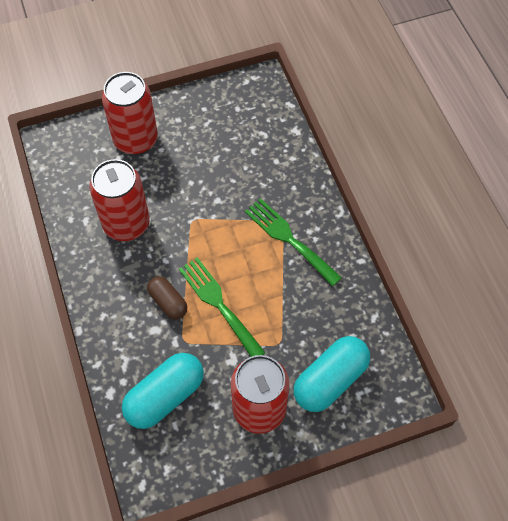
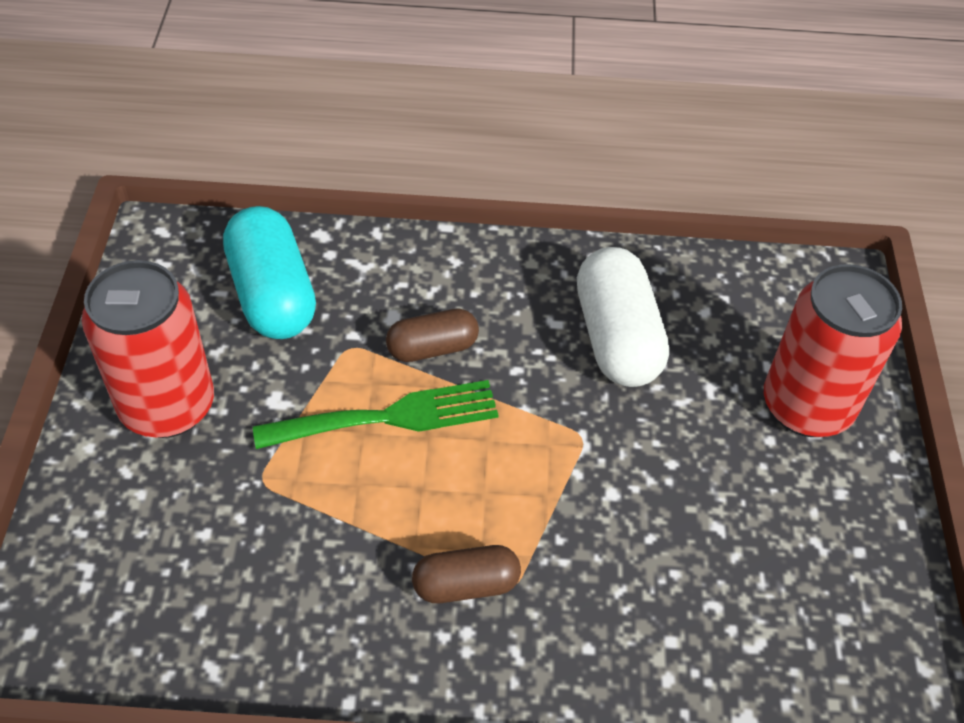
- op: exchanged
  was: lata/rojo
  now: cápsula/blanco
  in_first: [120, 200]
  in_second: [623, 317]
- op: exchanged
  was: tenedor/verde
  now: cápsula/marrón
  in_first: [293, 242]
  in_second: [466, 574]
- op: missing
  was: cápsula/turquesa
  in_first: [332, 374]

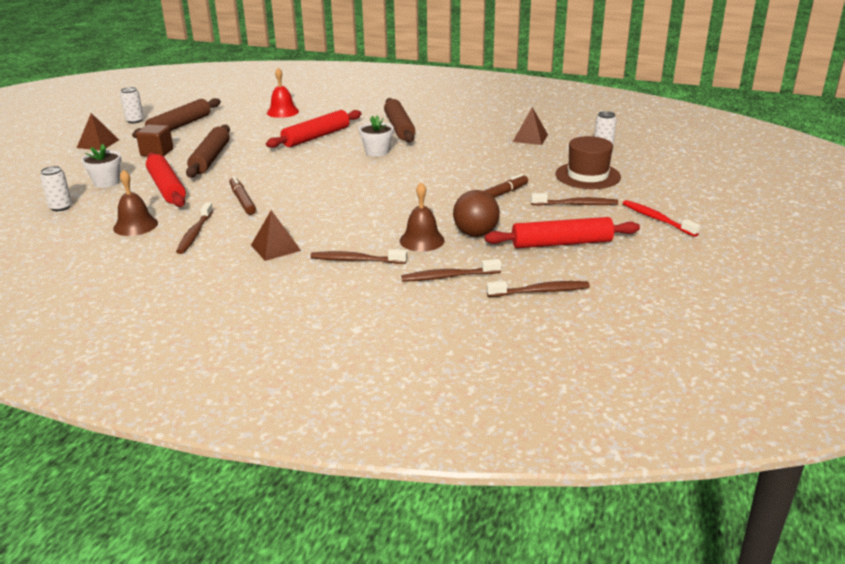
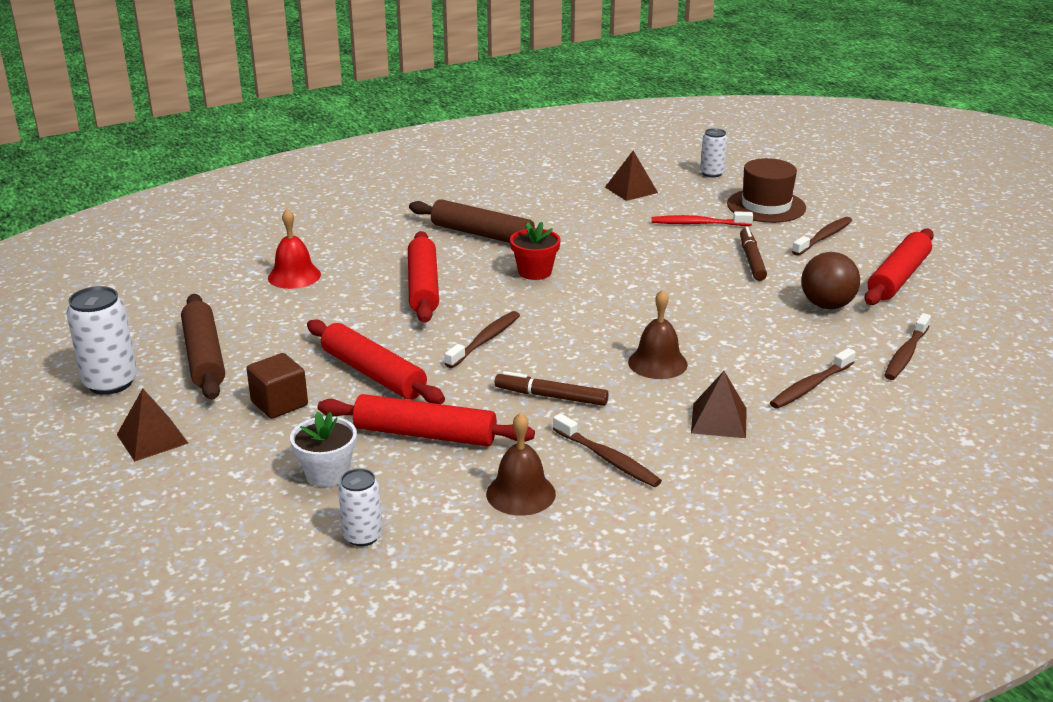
- op: size
  was: lata/blanco
  in_first: [132, 105]
  in_second: [101, 340]
  ratio: 1.63
- op: colour
  was: maceta/blanco
  now: maceta/rojo
  in_first: [376, 136]
  in_second: [535, 251]
- op: colour
  was: rodillo/marrón
  now: rodillo/rojo
  in_first: [208, 151]
  in_second: [376, 361]
- op: relocated
  was: campana/marrón
  in_first: [422, 217]
  in_second: [658, 334]
- op: relocated
  was: cepillo de dientes/rojo
  in_first: [661, 218]
  in_second: [702, 218]
- op: relocated
  was: cepillo de dientes/marrón
  in_first: [538, 289]
  in_second: [482, 339]

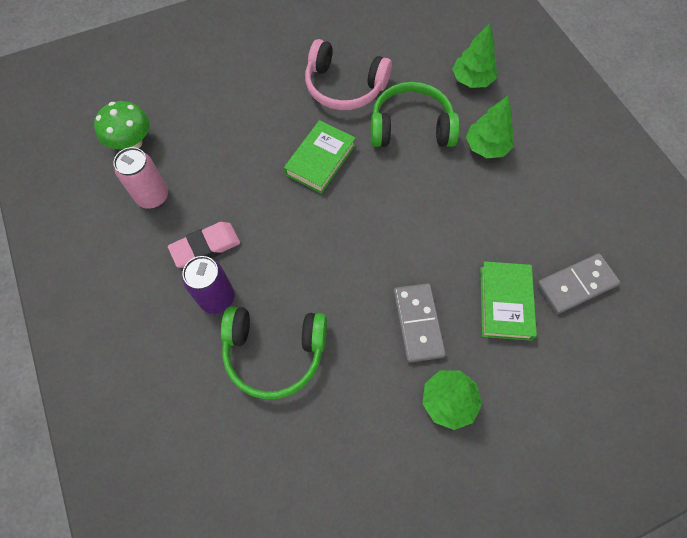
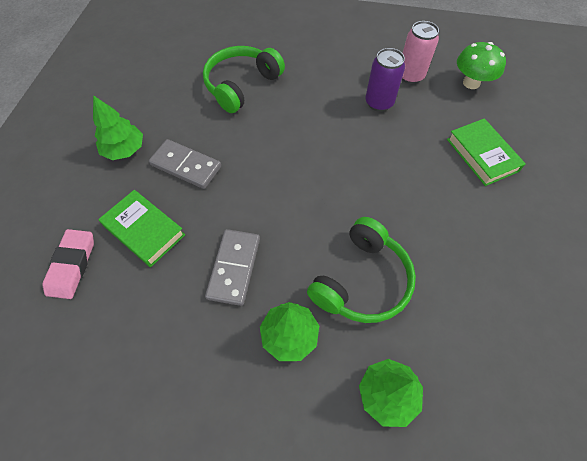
- op: missing
  was: auriculares/rosa
  in_first: [348, 74]
- op: relocated
  was: libro/verde
  in_first: [320, 157]
  in_second: [486, 152]
- op: relocated
  was: goma de borrar/rosa
  in_first: [204, 245]
  in_second: [68, 264]
- op: relocated
  was: ficha de dominó/gris
  in_first: [578, 283]
  in_second: [232, 267]
- op: relocated
  was: lata/morado
  in_first: [208, 285]
  in_second: [385, 80]

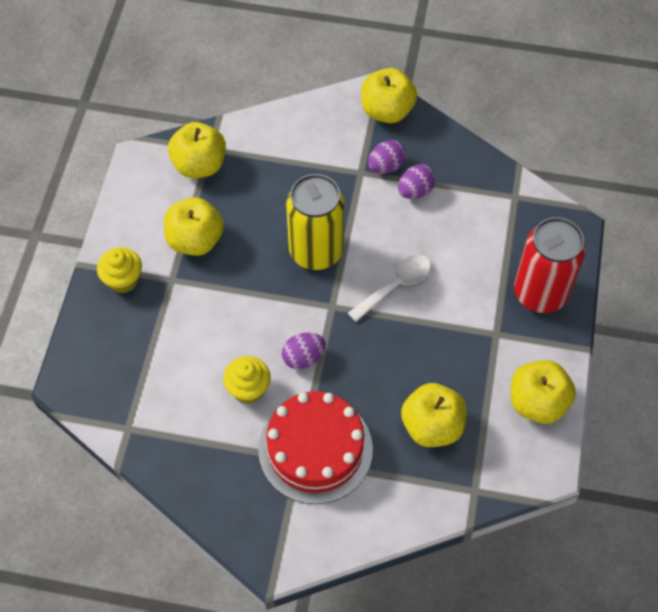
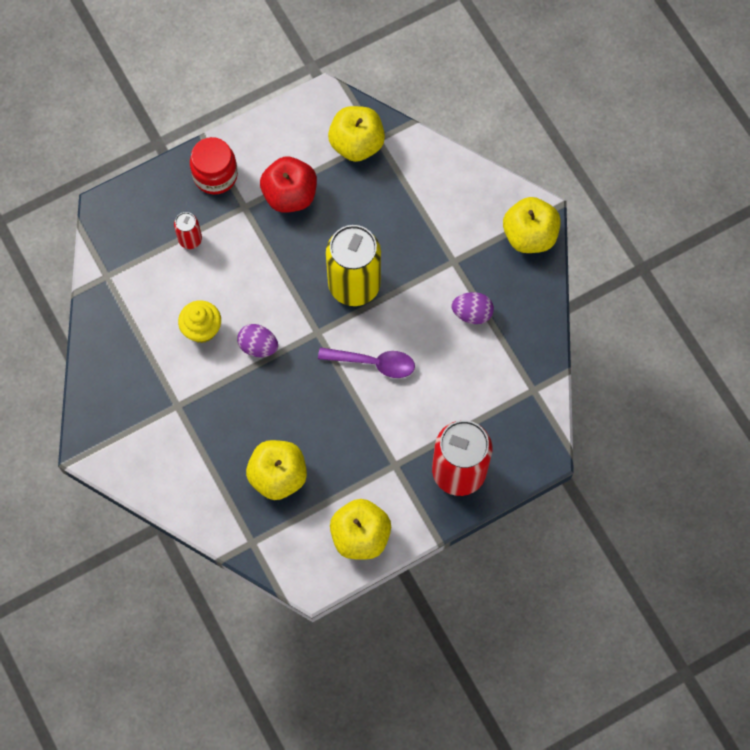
- op: missing
  was: huevo/morado
  in_first: [387, 157]
- op: colour
  was: manzana/amarillo
  now: manzana/rojo
  in_first: [194, 226]
  in_second: [288, 185]
- op: exchanged
  was: magdalena/amarillo
  now: tarro/rojo
  in_first: [119, 270]
  in_second: [214, 166]
- op: colour
  was: cuchara/blanco
  now: cuchara/morado
  in_first: [389, 288]
  in_second: [366, 362]
- op: missing
  was: tarta/rojo
  in_first: [315, 447]
- op: appeared
  now: lata/rojo
  in_second: [188, 230]

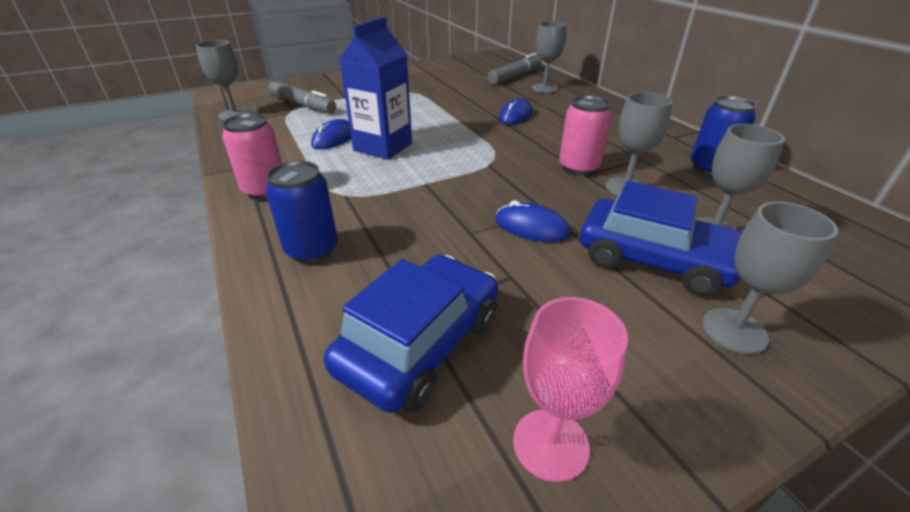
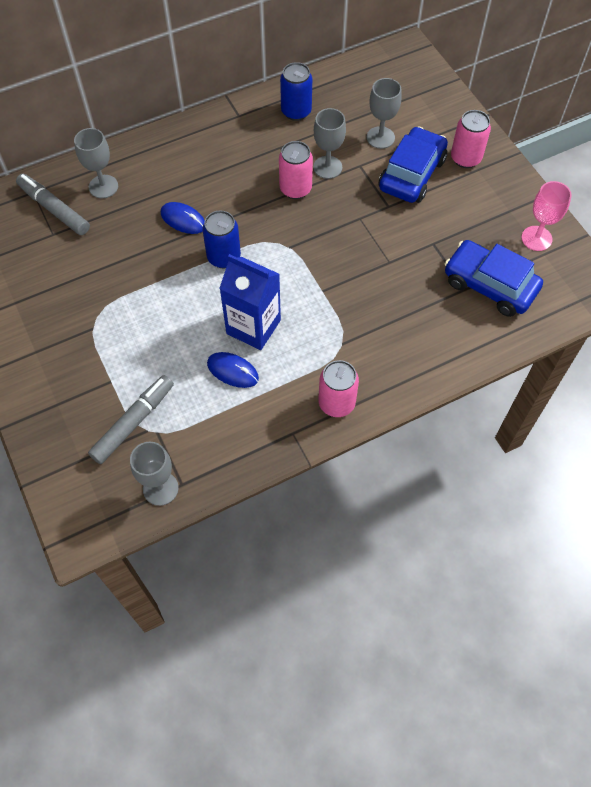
- op: relocated
  was: lata/azul
  in_first: [302, 212]
  in_second: [222, 239]
- op: missing
  was: ratón/azul
  in_first: [532, 221]
- op: exchanged
  was: copa/gris
  now: lata/rosa
  in_first: [770, 278]
  in_second: [471, 139]

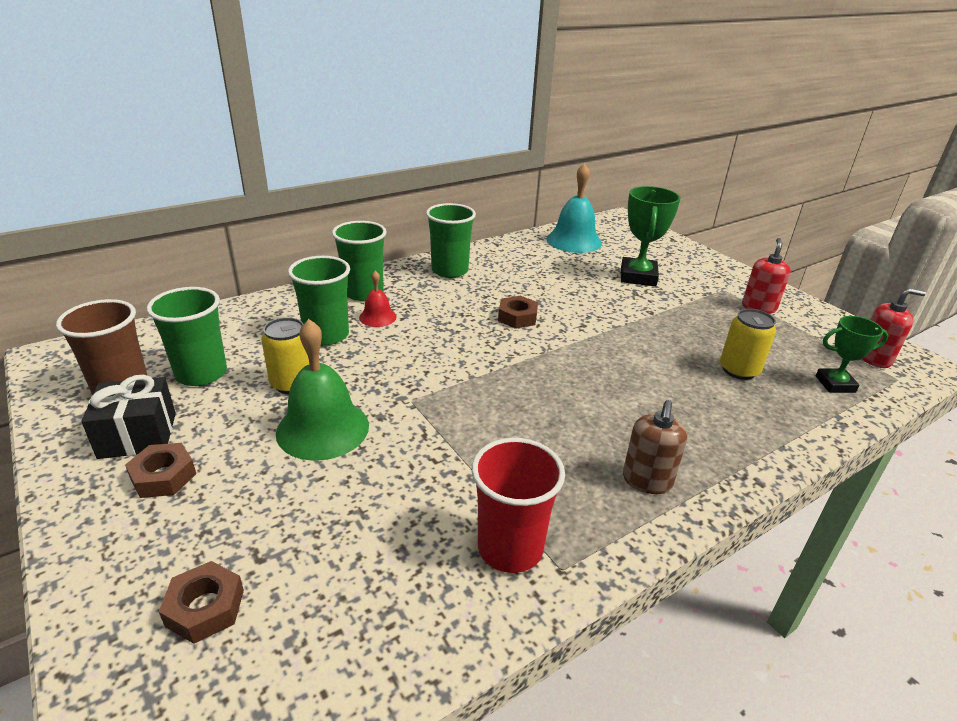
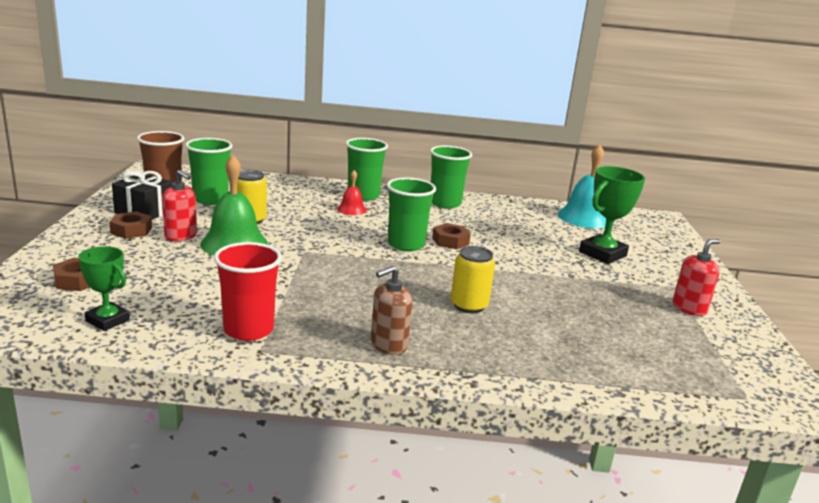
- op: relocated
  was: vaso/verde
  in_first: [319, 300]
  in_second: [411, 214]
- op: relocated
  was: dispensador de jabón/rojo
  in_first: [894, 328]
  in_second: [179, 205]
- op: relocated
  was: lata/amarillo
  in_first: [748, 344]
  in_second: [473, 279]
- op: relocated
  was: trofeo/verde
  in_first: [852, 354]
  in_second: [104, 288]

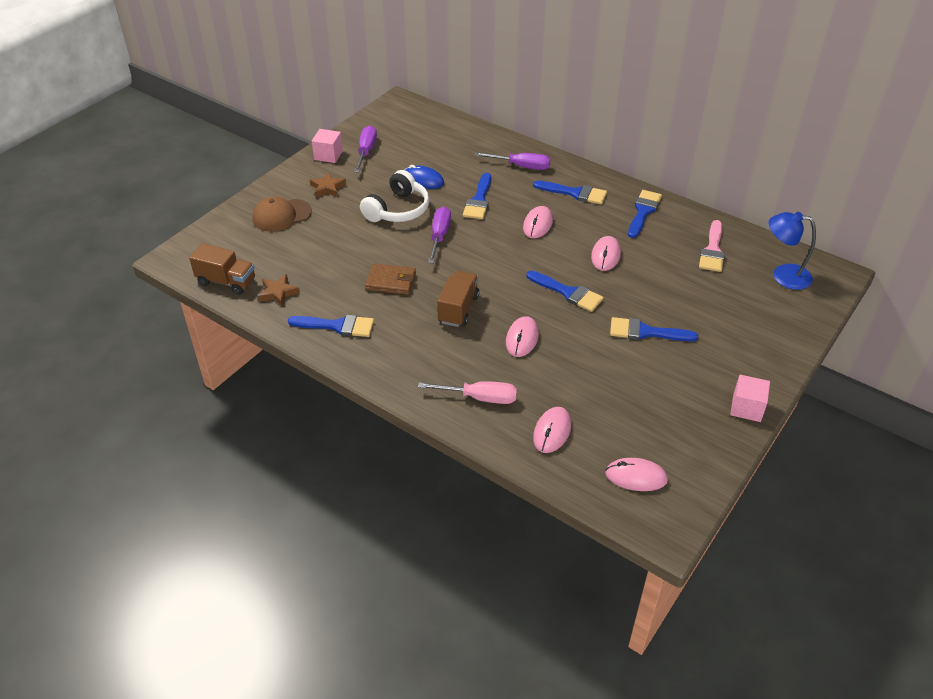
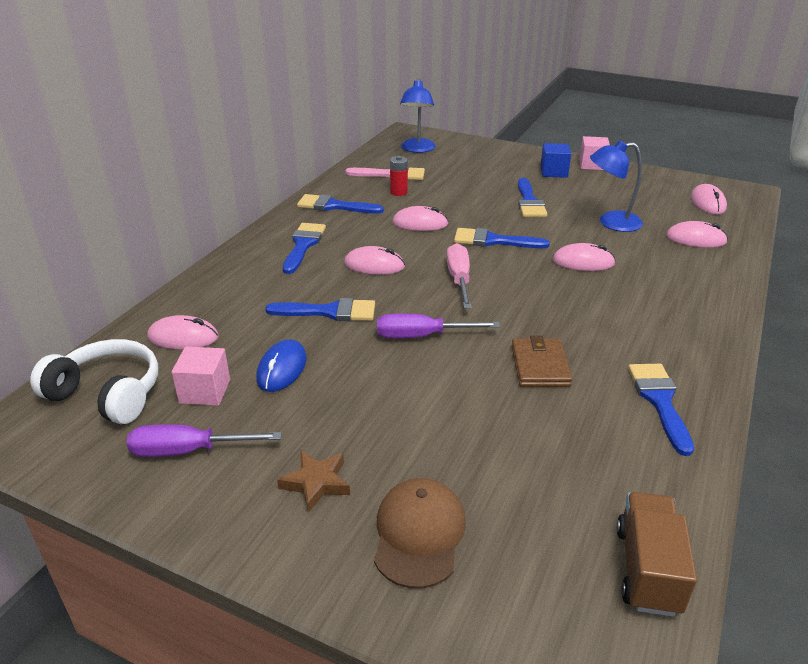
- op: relocated
  was: cubo/rosa
  in_first: [327, 146]
  in_second: [201, 376]
- op: missing
  was: destornillador/morado
  in_first: [512, 161]
- op: relocated
  was: auriculares/blanco
  in_first: [394, 196]
  in_second: [94, 381]
- op: spun
  was: gorra/marrón
  in_first: [282, 214]
  in_second: [420, 533]
  clockwise: -135
- op: spun
  was: pincel/azul
  in_first: [564, 291]
  in_second: [502, 238]
  clockwise: -105
- op: missing
  was: camión/marrón
  in_first: [458, 299]
- op: missing
  was: estrella/marrón
  in_first: [279, 290]
- op: relocated
  was: destornillador/rosa
  in_first: [467, 392]
  in_second: [459, 275]
- op: appeared
  now: lámpara/azul
  in_second: [616, 186]
- op: appeared
  now: cubo/azul
  in_second: [555, 160]
- op: appeared
  now: pila/rojo
  in_second: [399, 176]
- op: appeared
  now: ratón/rosa
  in_second: [183, 332]

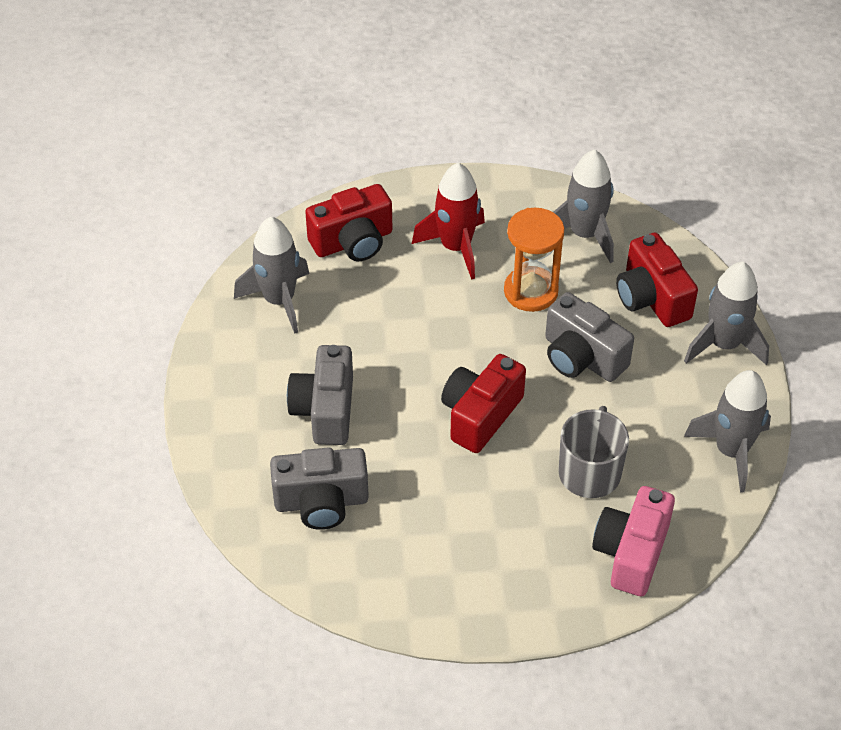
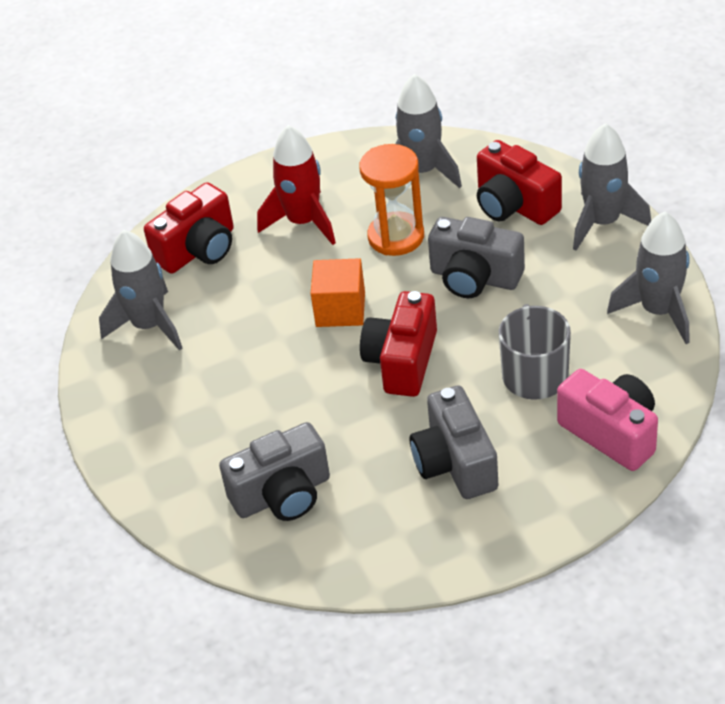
- op: relocated
  was: cámara/gris
  in_first: [320, 395]
  in_second: [454, 442]
- op: spun
  was: cámara/rosa
  in_first: [633, 541]
  in_second: [607, 420]
  clockwise: 135
- op: appeared
  now: cubo/naranja
  in_second: [338, 292]

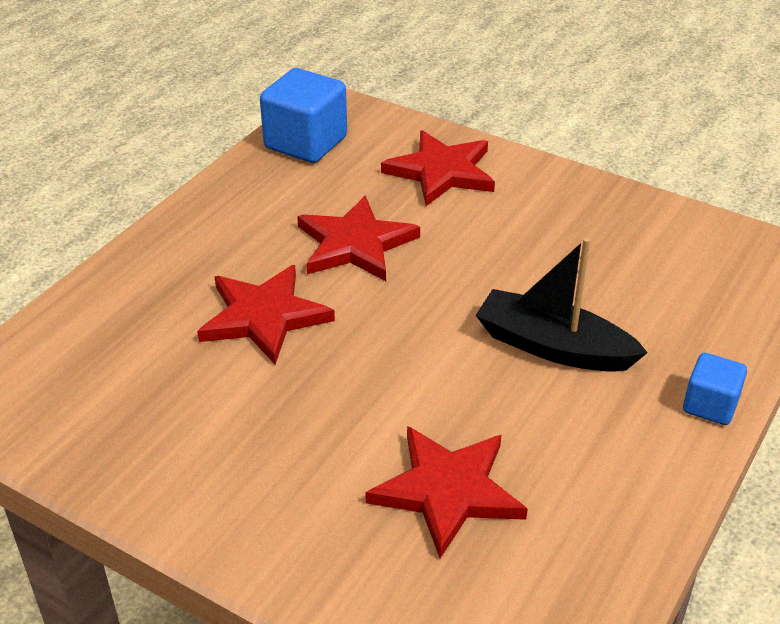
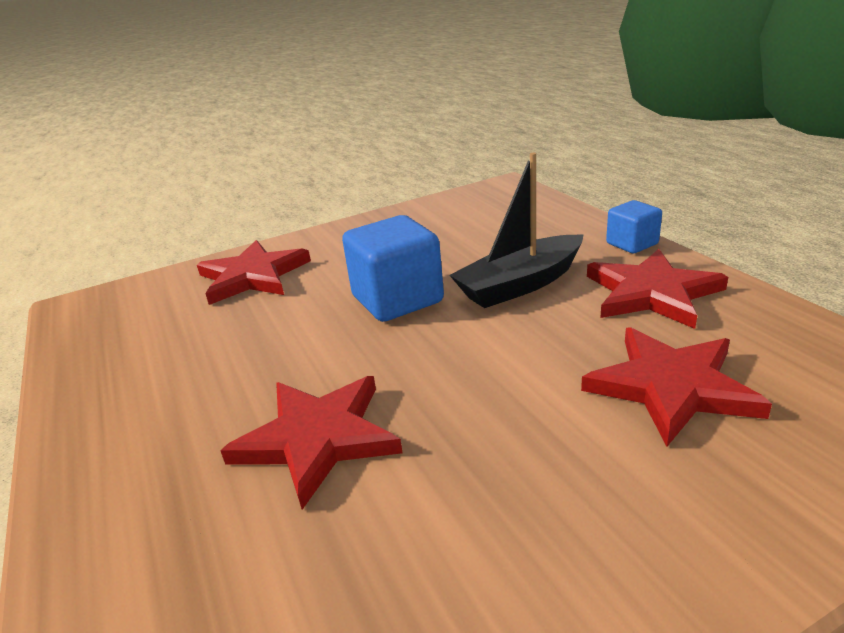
- op: relocated
  was: cubo/azul
  in_first: [303, 115]
  in_second: [393, 268]
- op: relocated
  was: estrella/rojo
  in_first: [358, 238]
  in_second: [657, 289]

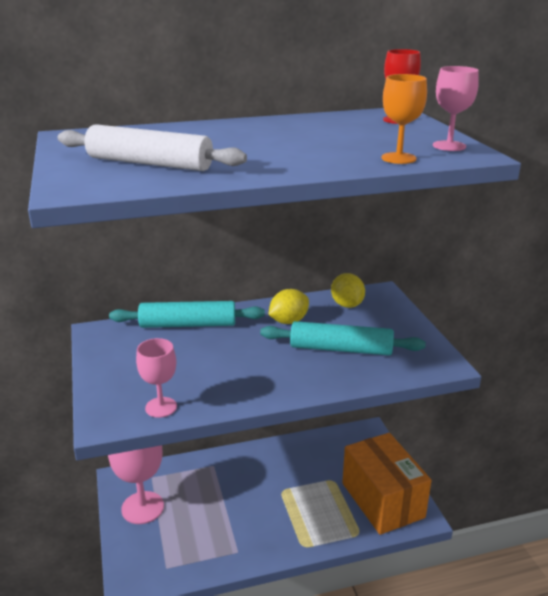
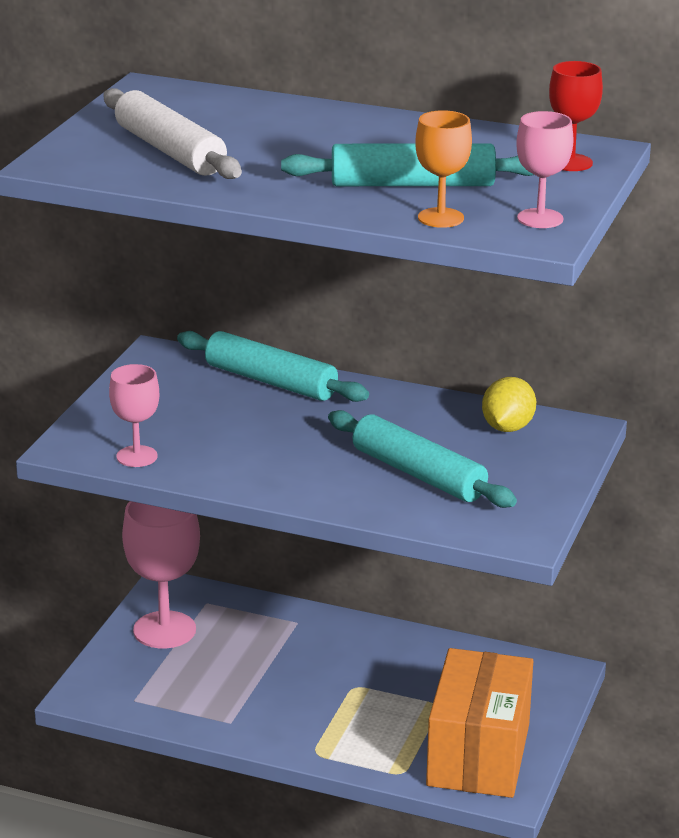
- op: missing
  was: limón/amarillo
  in_first: [288, 306]
- op: appeared
  now: rodillo/turquesa
  in_second: [407, 164]

